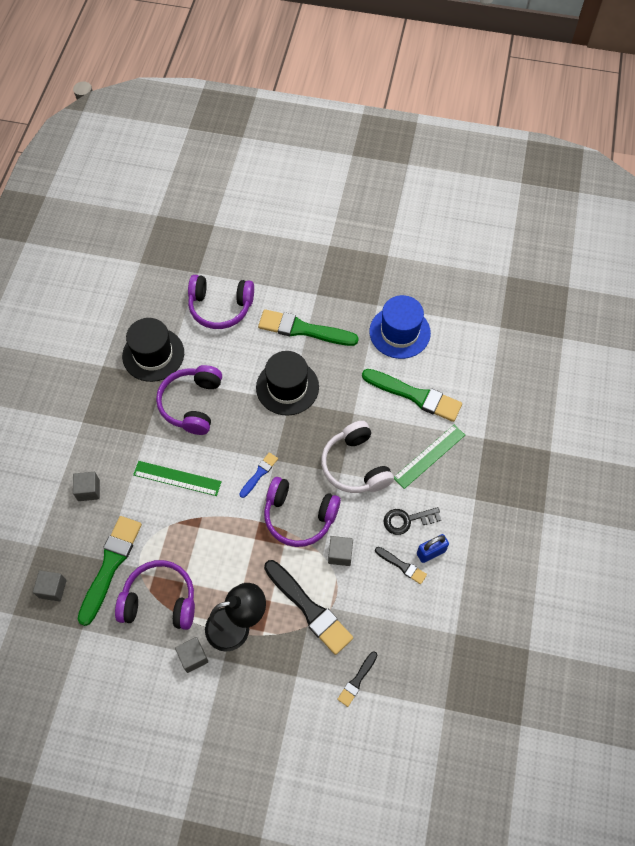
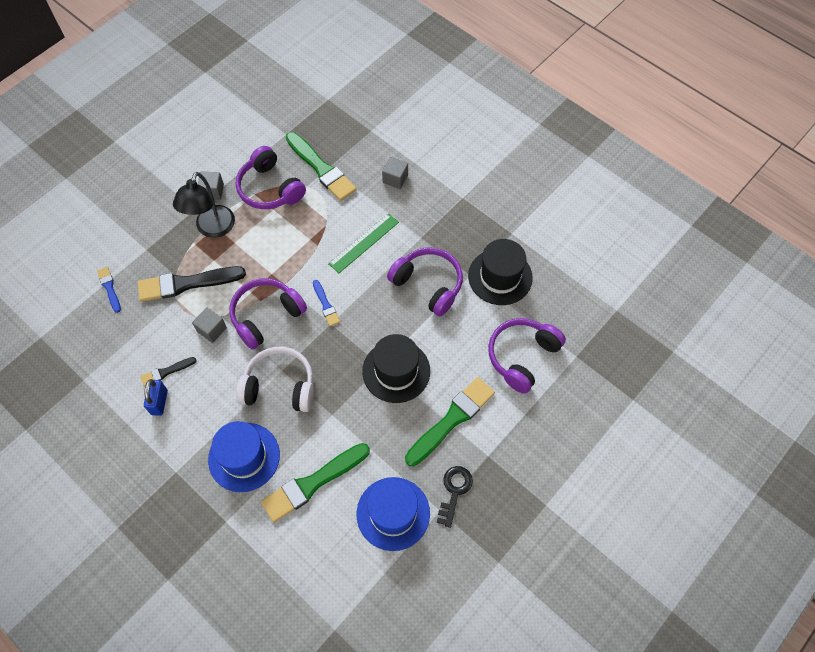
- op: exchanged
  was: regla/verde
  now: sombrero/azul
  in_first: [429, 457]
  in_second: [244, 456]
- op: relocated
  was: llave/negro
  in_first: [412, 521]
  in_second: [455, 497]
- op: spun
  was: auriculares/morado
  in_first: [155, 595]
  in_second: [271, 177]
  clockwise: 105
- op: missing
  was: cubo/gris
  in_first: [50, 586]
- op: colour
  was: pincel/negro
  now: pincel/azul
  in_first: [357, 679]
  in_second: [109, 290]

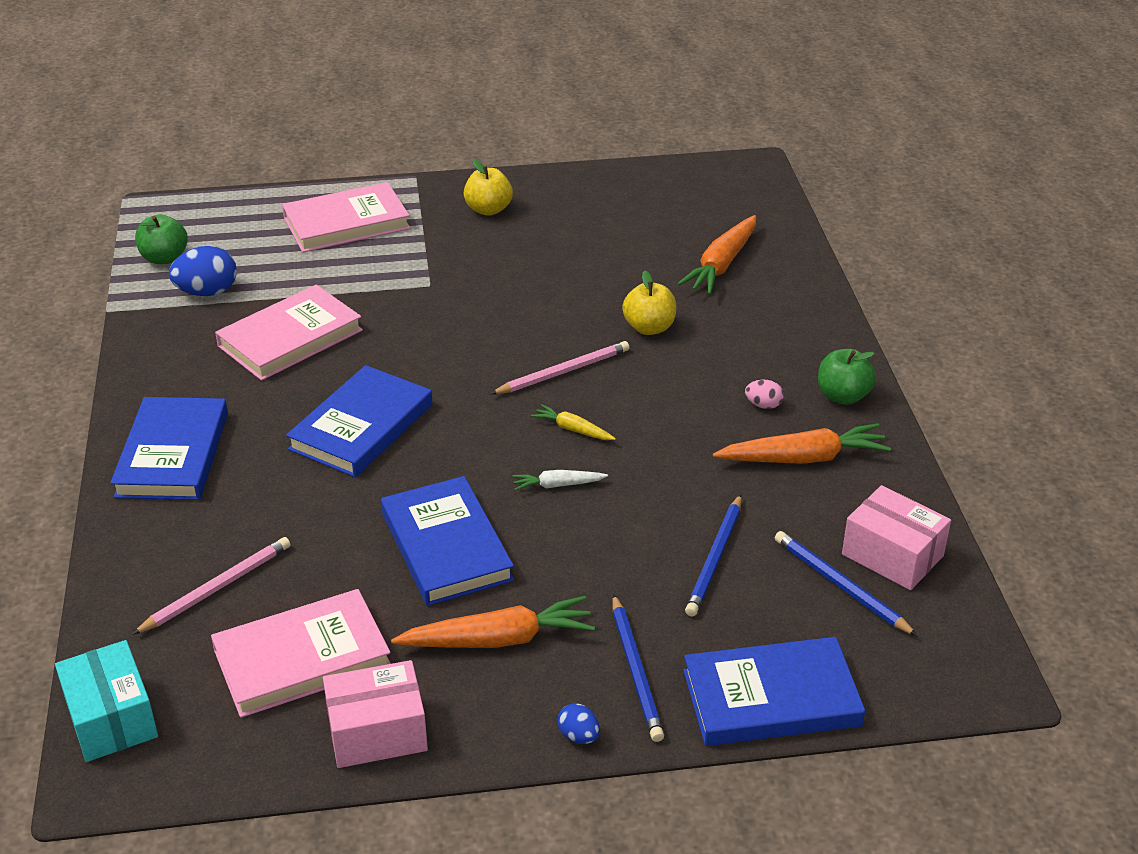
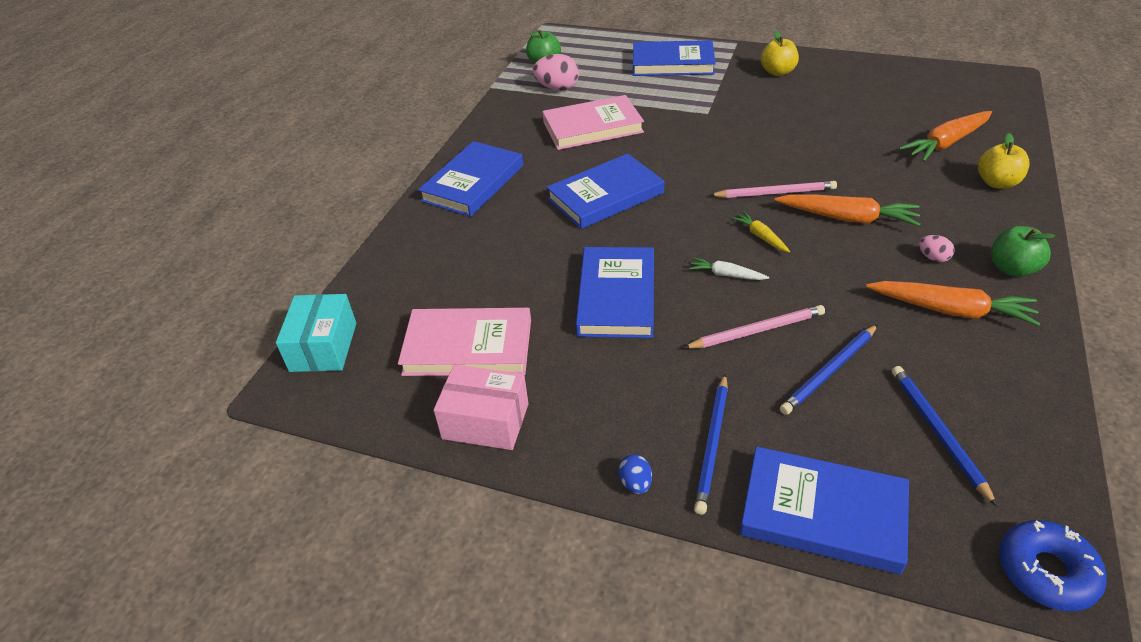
- op: colour
  was: libro/rosa
  now: libro/azul
  in_first: [346, 217]
  in_second: [674, 58]
- op: colour
  was: huevo/azul
  now: huevo/rosa
  in_first: [203, 271]
  in_second: [556, 72]
- op: relocated
  was: manzana/amarillo
  in_first: [649, 303]
  in_second: [1003, 161]
- op: missing
  was: caja/rosa
  in_first: [896, 537]
- op: relocated
  was: lápiz/rosa
  in_first: [211, 586]
  in_second: [754, 327]
- op: relocated
  was: zanahoria/naranja
  in_first: [493, 622]
  in_second: [847, 210]
- op: appeared
  now: rosquilla/azul
  in_second: [1053, 565]

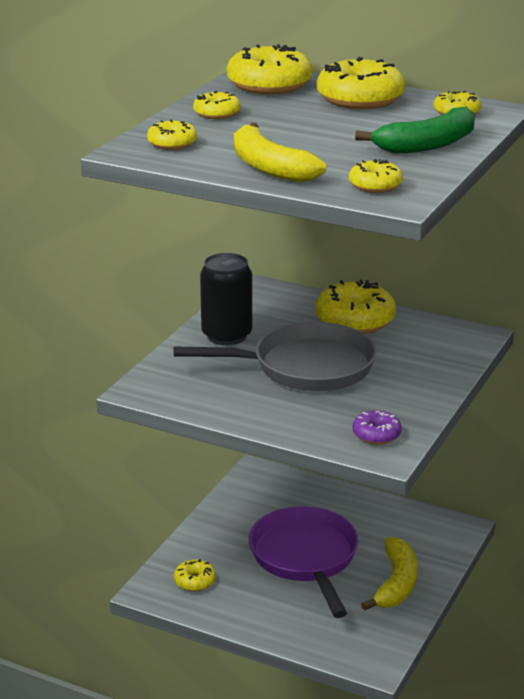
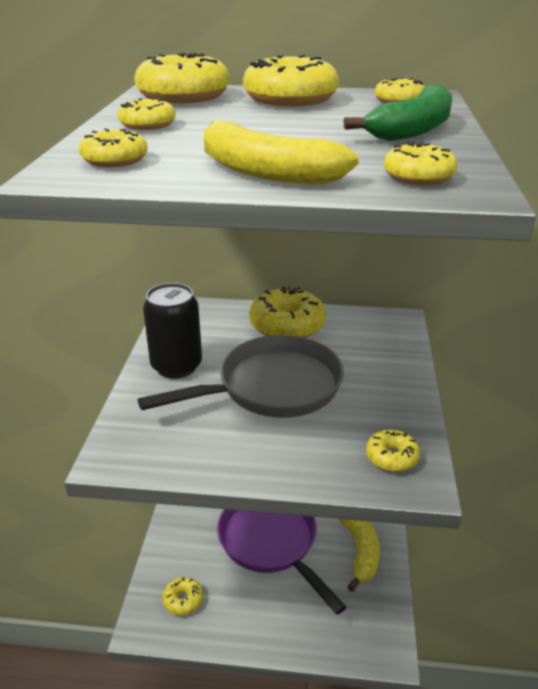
- op: colour
  was: rosquilla/morado
  now: rosquilla/amarillo
  in_first: [377, 427]
  in_second: [393, 451]

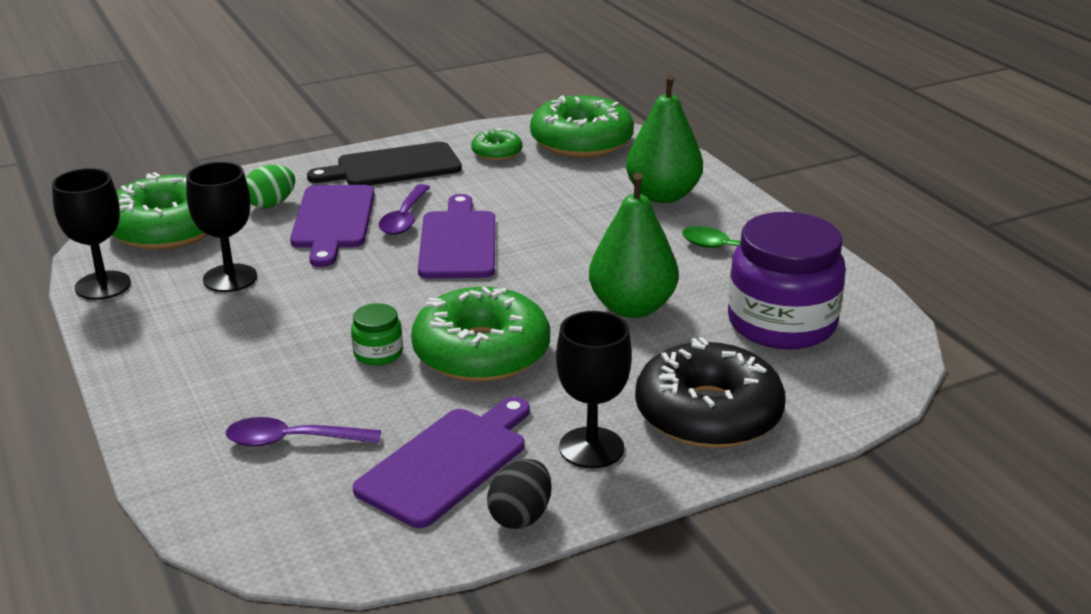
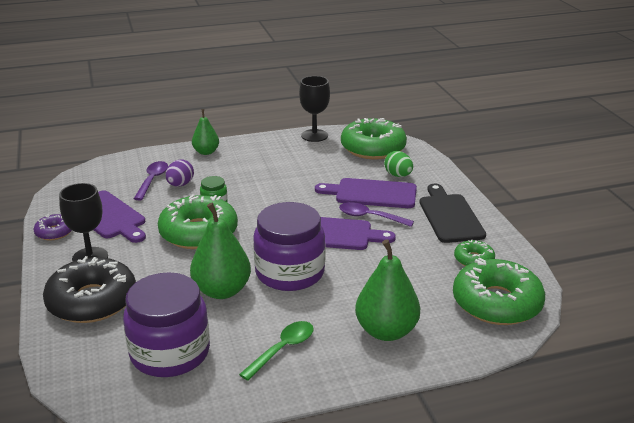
- op: missing
  was: copa/negro
  in_first: [221, 227]
- op: exchanged
  was: huevo/negro
  now: rosquilla/morado
  in_first: [519, 494]
  in_second: [53, 227]
- op: appeared
  now: pera/verde
  in_second: [205, 132]
- op: appeared
  now: huevo/morado
  in_second: [180, 172]
- op: appeared
  now: tarro/morado
  in_second: [289, 246]

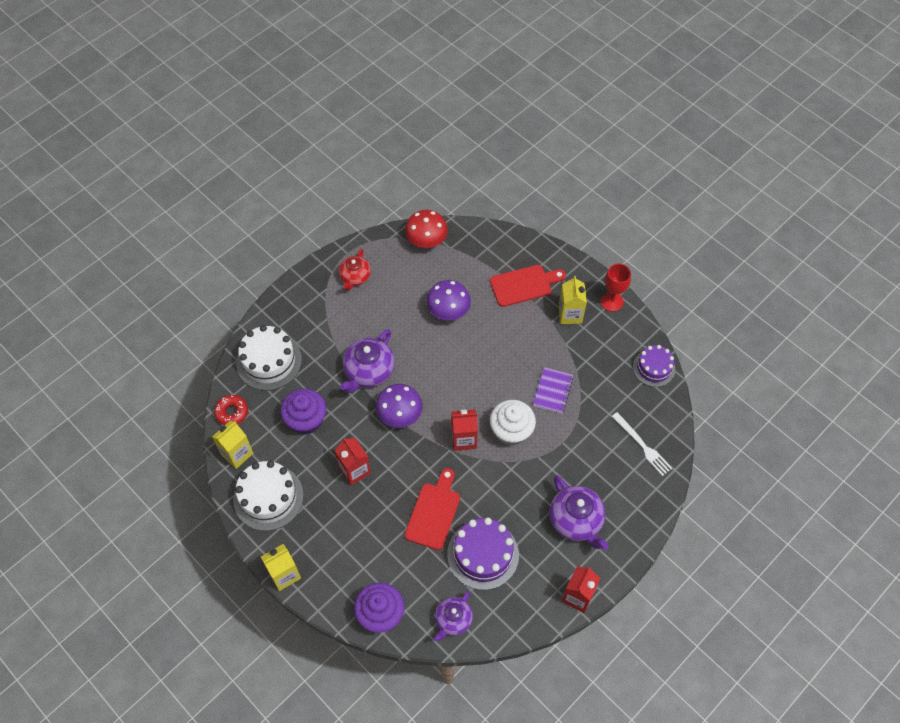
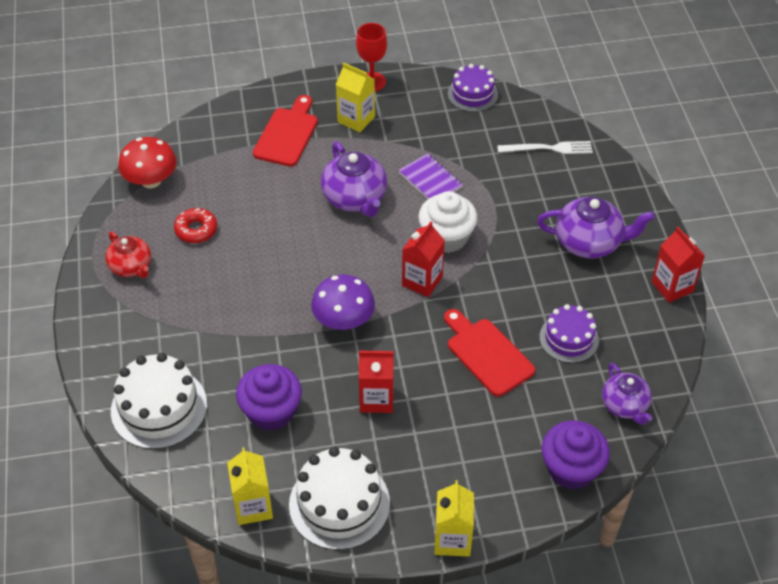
- op: missing
  was: seta/morado
  in_first: [448, 300]
- op: relocated
  was: tetera/morado
  in_first: [367, 361]
  in_second: [354, 179]
- op: relocated
  was: rosquilla/rojo
  in_first: [231, 410]
  in_second: [195, 225]
- op: size
  was: tarta/morado
  in_first: [483, 553]
  in_second: [569, 333]
  ratio: 0.65

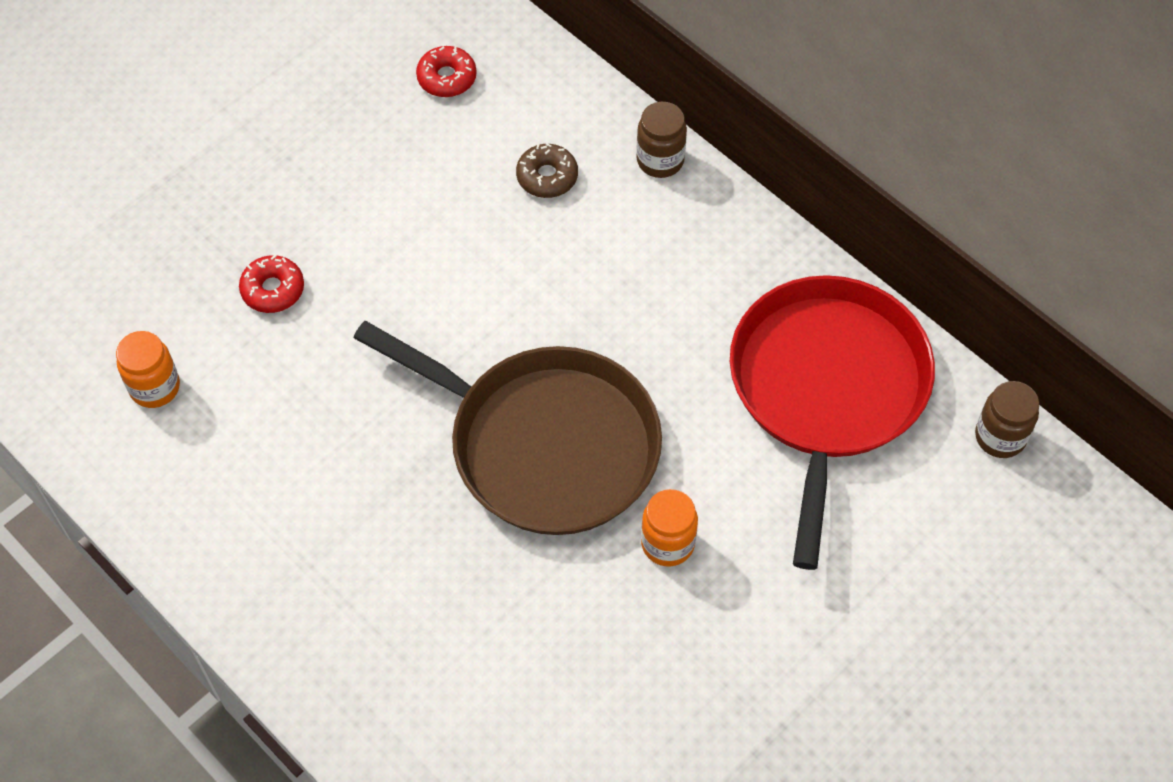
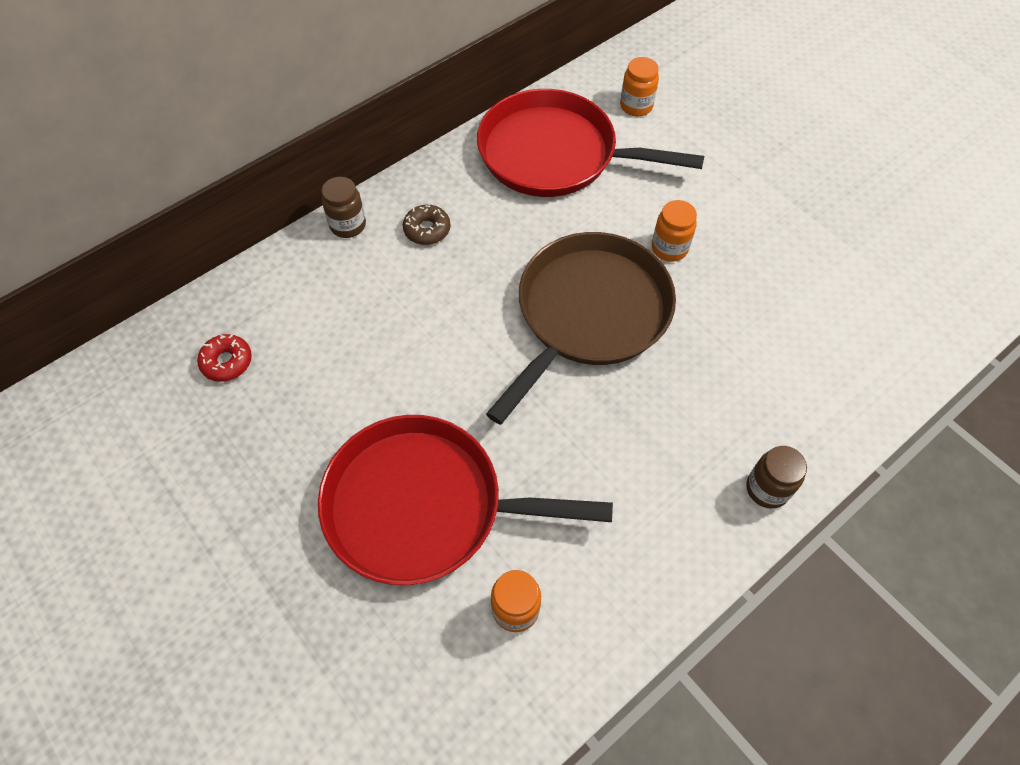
- op: relocated
  was: rosquilla/marrón
  in_first: [547, 170]
  in_second: [426, 225]
- op: exchanged
  was: rosquilla/rojo
  now: sartén/rojo
  in_first: [271, 284]
  in_second: [465, 500]
- op: relocated
  was: tarro/marrón
  in_first: [1007, 419]
  in_second: [777, 477]
- op: appeared
  now: tarro/naranja
  in_second: [639, 86]

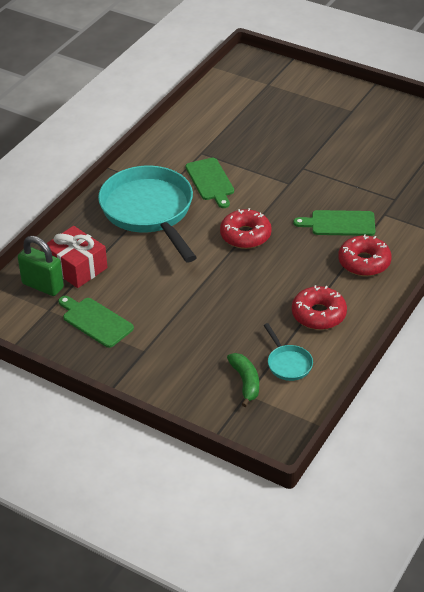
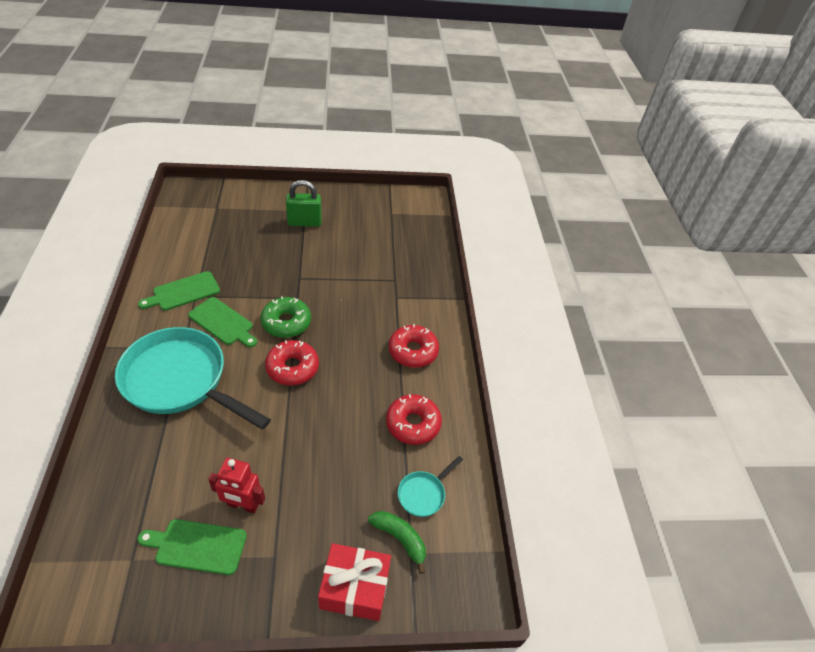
- op: relocated
  was: tabla de cortar/verde
  in_first: [334, 223]
  in_second: [179, 291]
- op: relocated
  was: regalo/rojo
  in_first: [77, 257]
  in_second: [354, 582]
- op: relocated
  was: candado/verde
  in_first: [41, 266]
  in_second: [304, 203]
- op: spun
  was: sartén/turquesa
  in_first: [288, 352]
  in_second: [430, 486]
  clockwise: 105
- op: appeared
  now: rosquilla/verde
  in_second: [285, 317]
- op: appeared
  now: robot/rojo
  in_second: [236, 485]

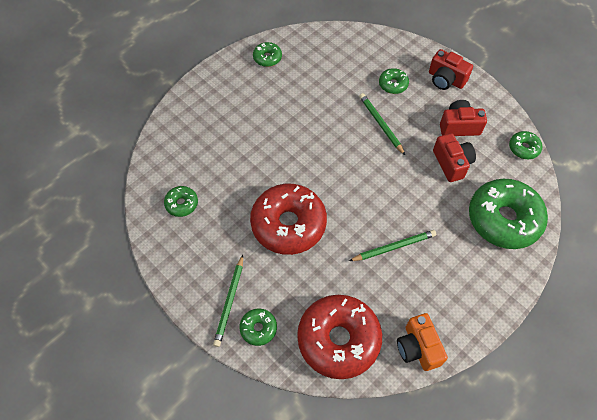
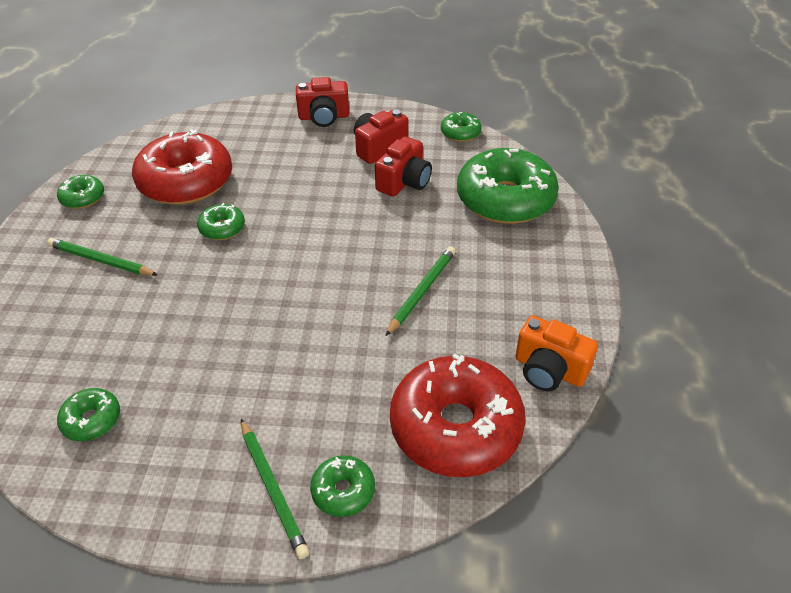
- op: relocated
  was: rosquilla/verde
  in_first: [394, 81]
  in_second: [221, 221]
- op: relocated
  was: lápiz/verde
  in_first: [382, 124]
  in_second: [102, 257]
- op: spun
  was: cámara/rojo
  in_first: [454, 157]
  in_second: [403, 166]
  clockwise: 90
- op: relocated
  was: rosquilla/rojo
  in_first: [288, 219]
  in_second: [182, 167]

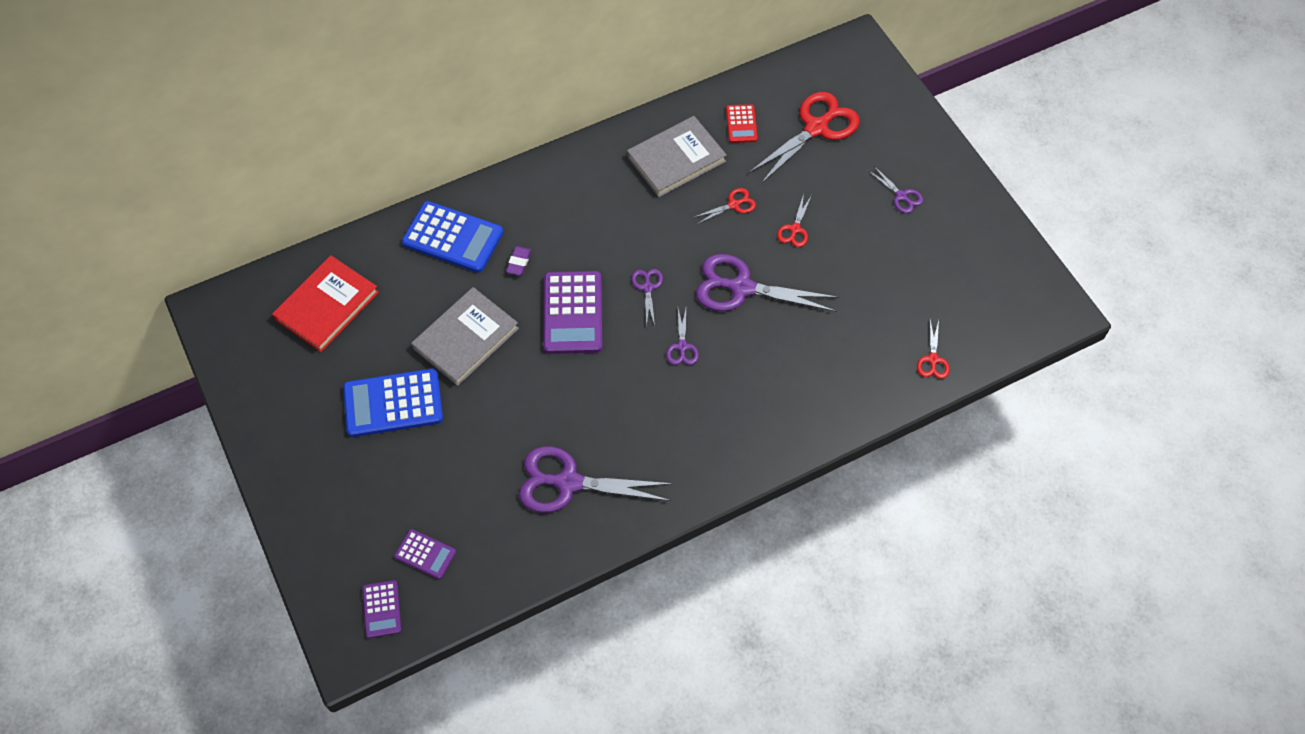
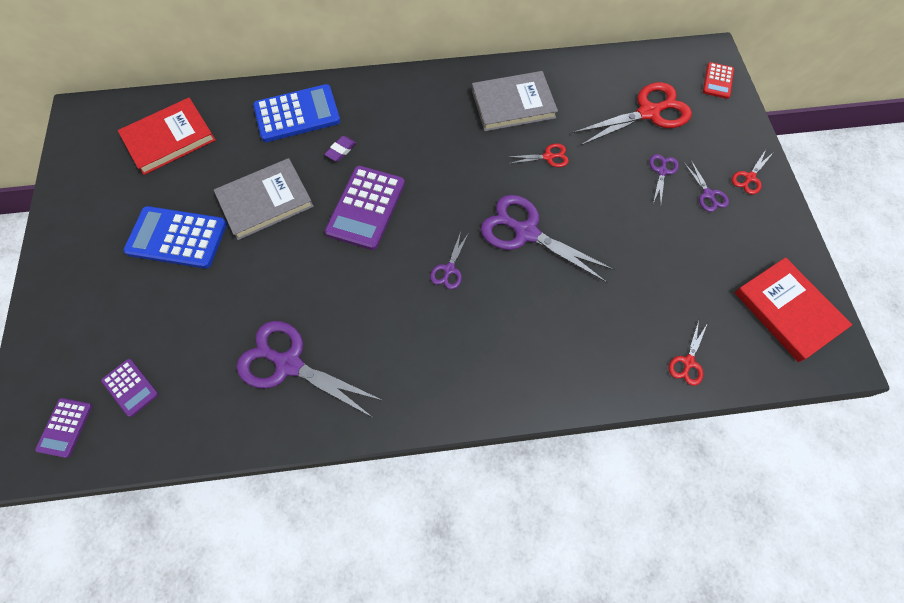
- op: relocated
  was: calculadora/rojo
  in_first: [742, 123]
  in_second: [718, 80]
- op: relocated
  was: tijeras/rojo
  in_first: [794, 220]
  in_second: [753, 172]
- op: spun
  was: calculadora/azul
  in_first: [452, 237]
  in_second: [297, 113]
  clockwise: -60
- op: relocated
  was: tijeras/morado
  in_first: [647, 297]
  in_second: [664, 179]
- op: appeared
  now: libro/rojo
  in_second: [793, 309]

